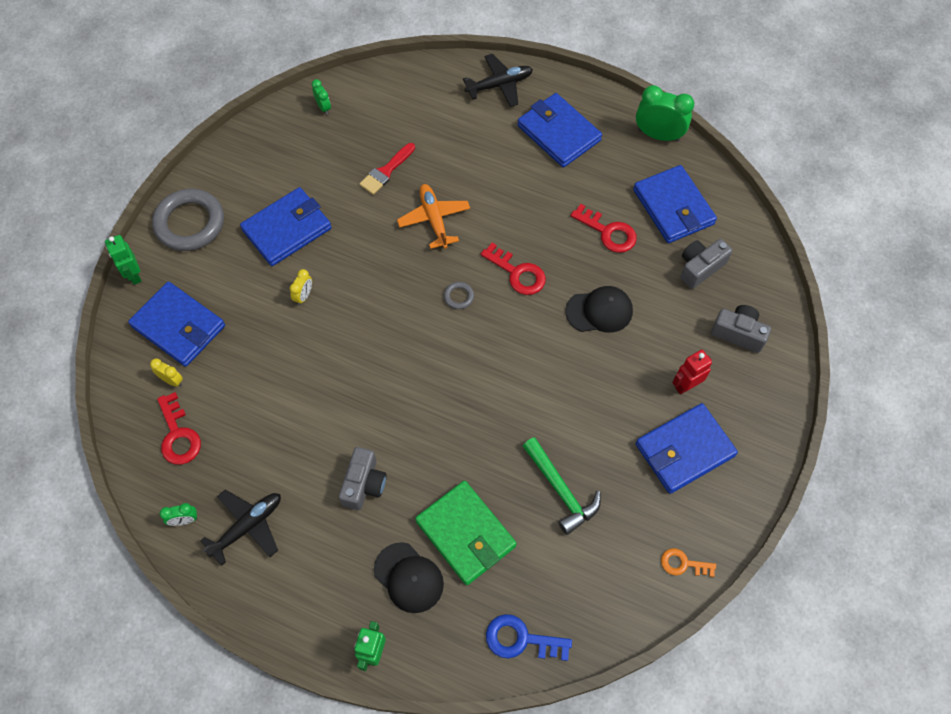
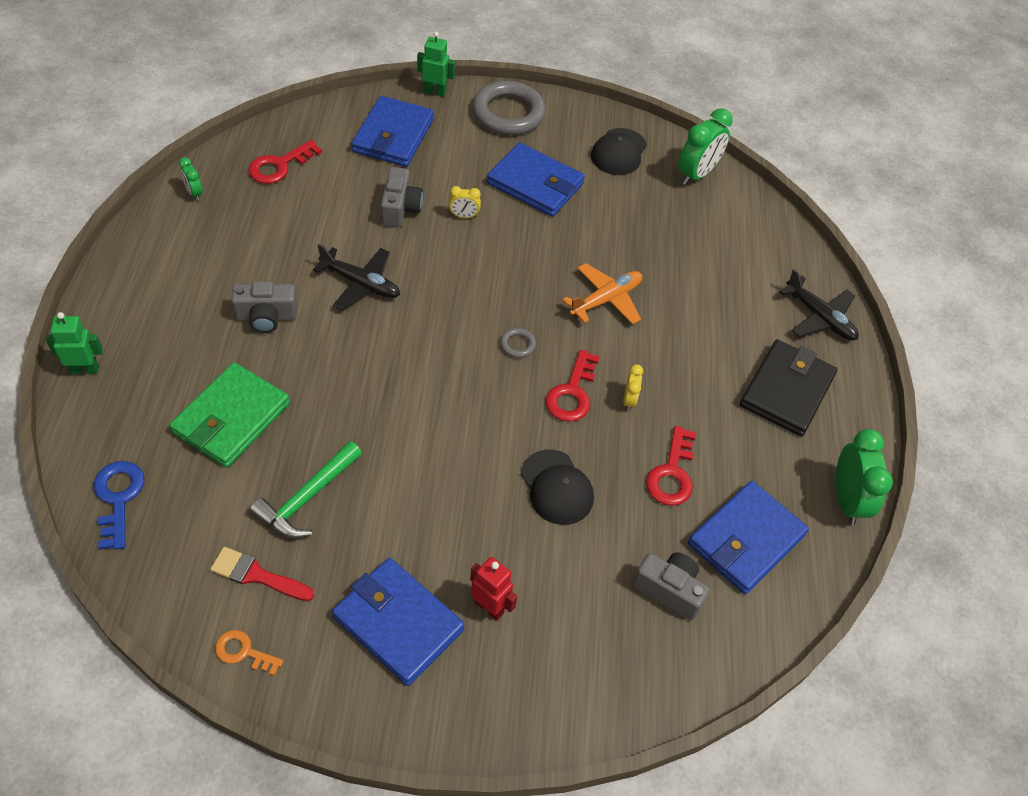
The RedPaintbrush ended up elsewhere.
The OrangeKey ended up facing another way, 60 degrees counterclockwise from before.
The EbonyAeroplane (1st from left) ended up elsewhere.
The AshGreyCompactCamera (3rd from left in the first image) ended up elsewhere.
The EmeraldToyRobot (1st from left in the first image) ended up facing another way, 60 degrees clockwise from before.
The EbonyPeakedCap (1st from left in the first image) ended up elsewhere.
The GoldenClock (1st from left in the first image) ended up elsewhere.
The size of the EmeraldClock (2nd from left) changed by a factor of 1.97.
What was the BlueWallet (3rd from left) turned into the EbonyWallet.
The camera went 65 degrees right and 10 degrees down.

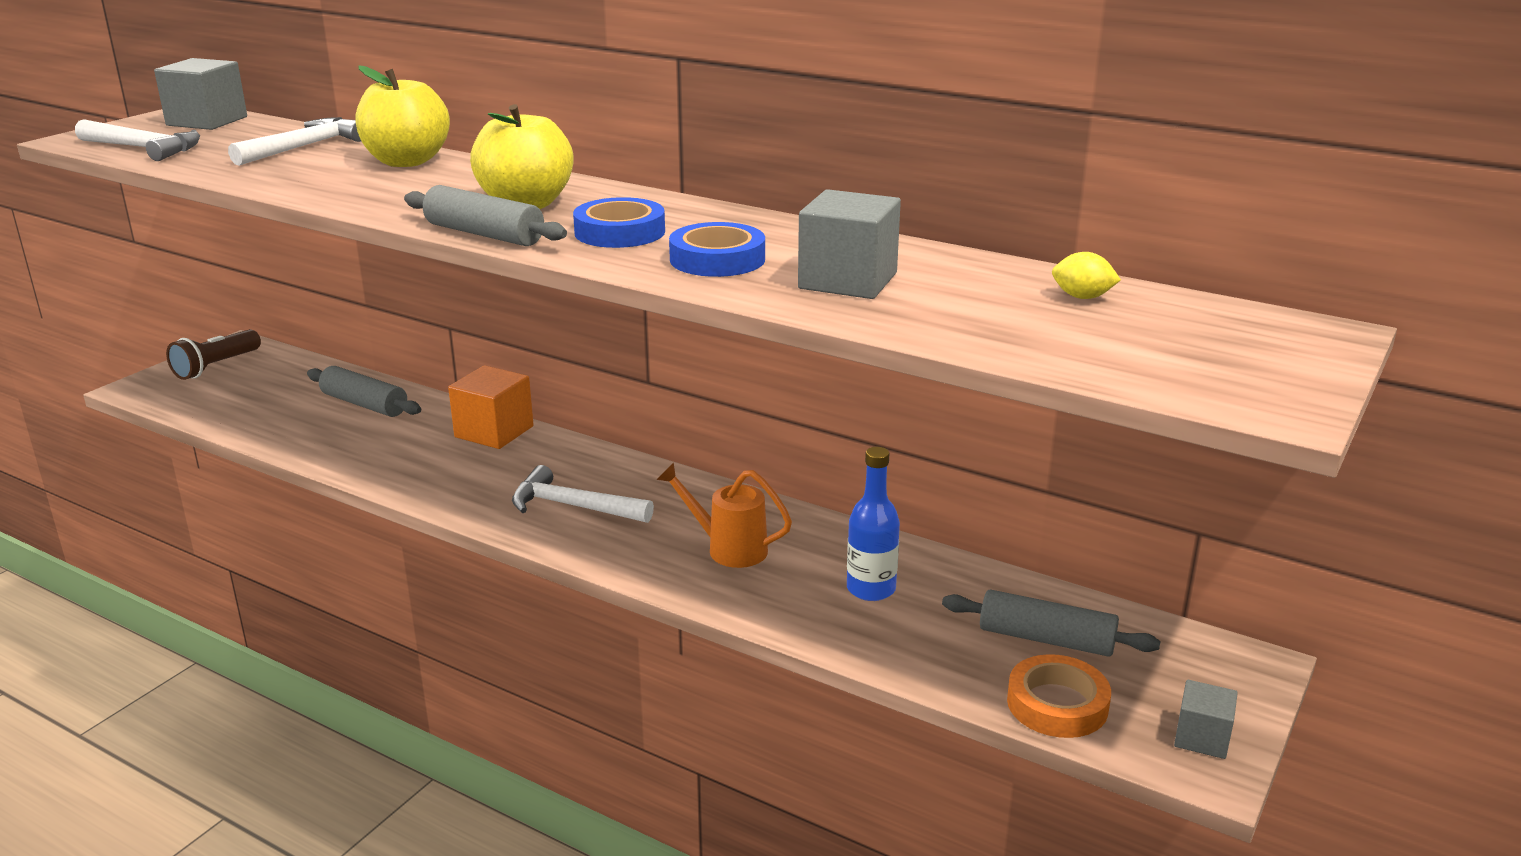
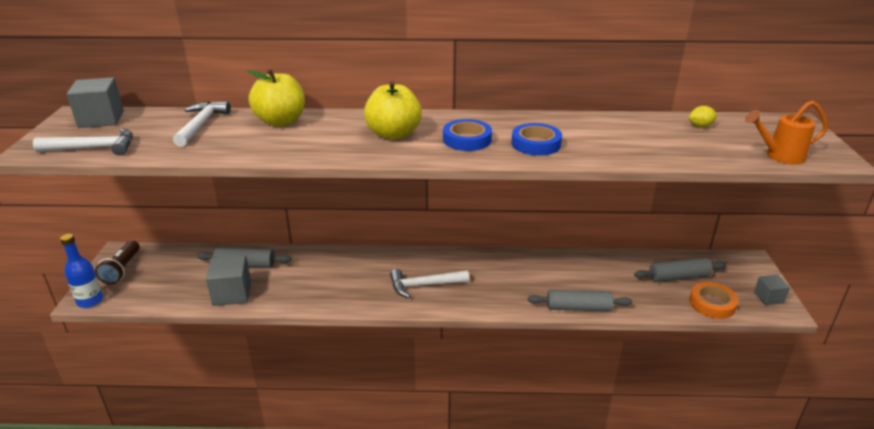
The BlueBottle ended up elsewhere.
The AshGreyCube (2nd from left) ended up elsewhere.
The AshGreyDoughRoller (2nd from left) ended up elsewhere.
The OrangeWateringPot ended up elsewhere.
The second view lost the OrangeCube.
The camera went 30 degrees left and 5 degrees up.

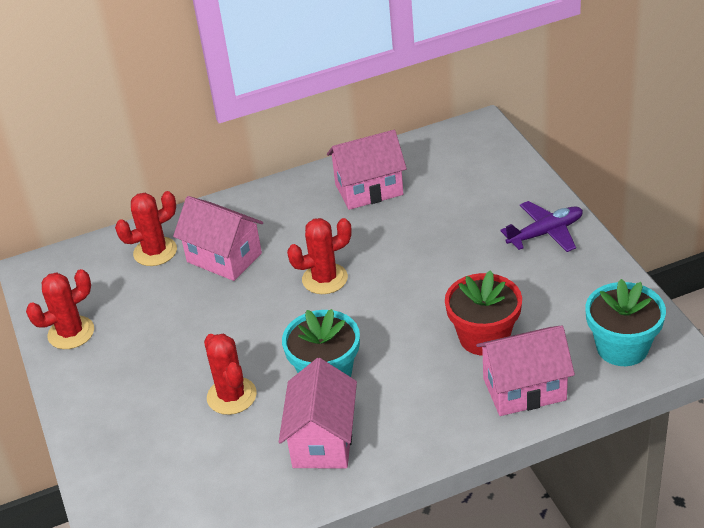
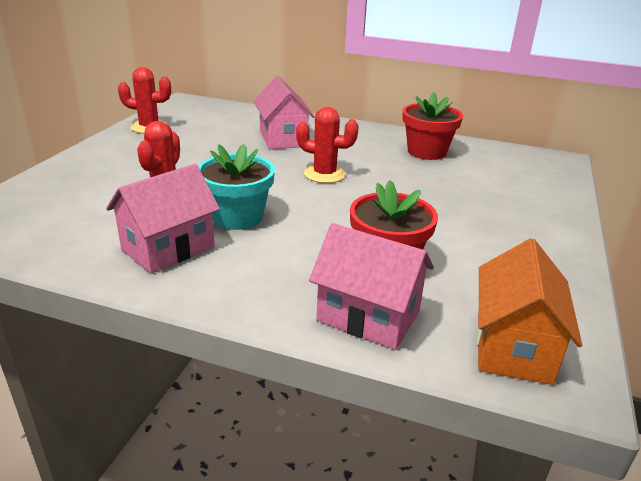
Where the PinkCottage (3rd from left) stood, the RedPottedPlant (2nd from left) came to stand.
Where the AquaPottedPlant (2nd from left) stood, the OrangeCottage came to stand.
The second view lost the RedSaguaroCactus (2nd from left).
The second view lost the RoyalPurpleAeroplane.
The camera went 35 degrees right and 10 degrees down.

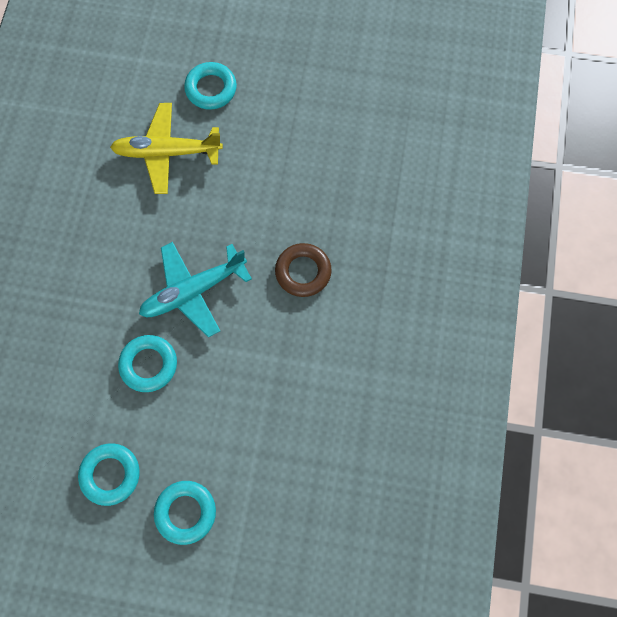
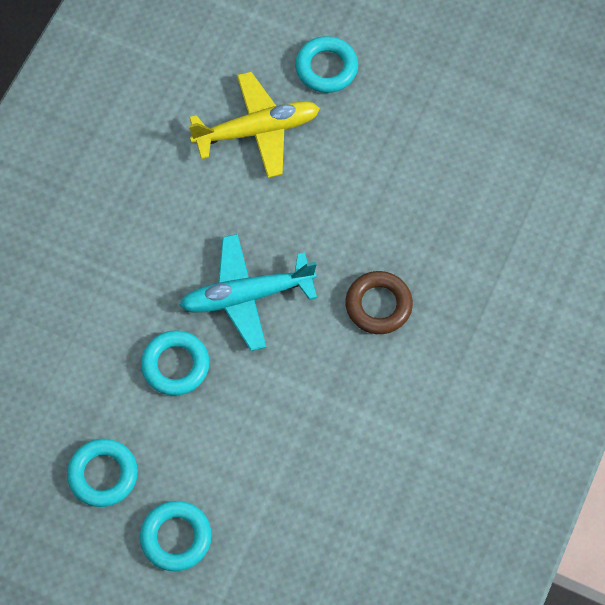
The GoldenAeroplane ended up facing another way, 150 degrees clockwise from before.
The camera went 15 degrees right and 5 degrees down.

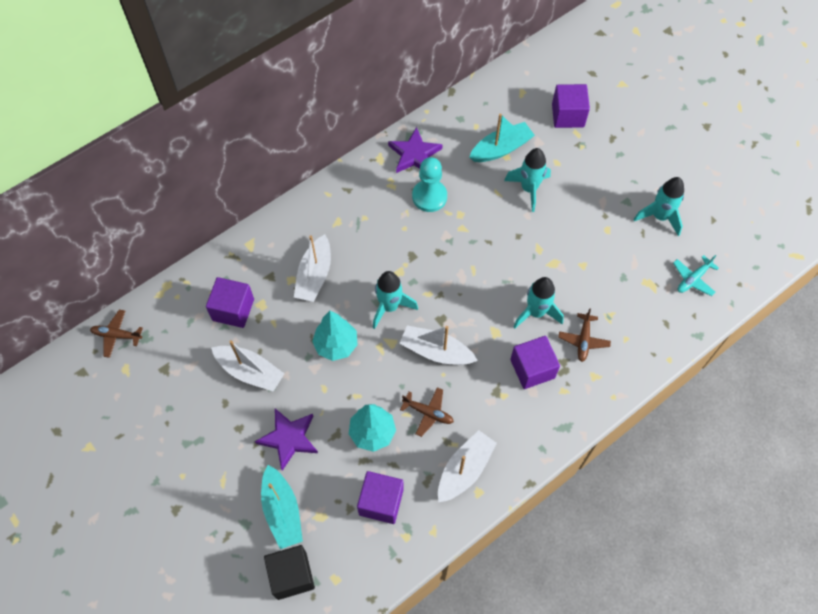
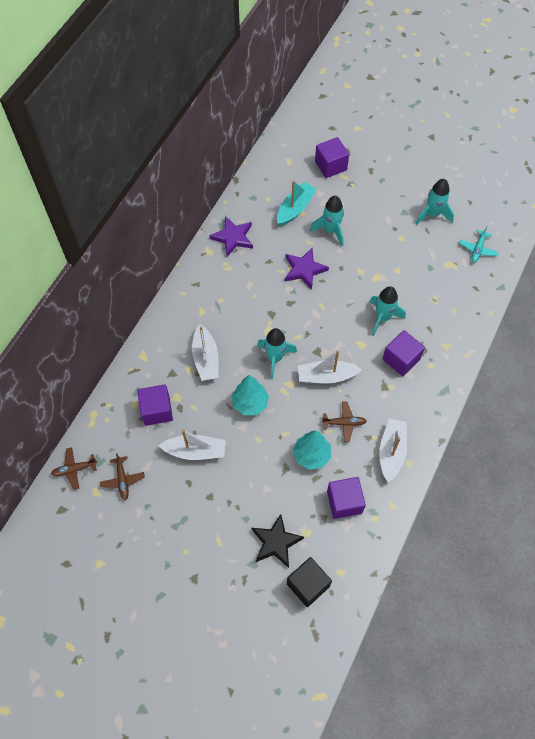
The DarkBrownAeroplane (3rd from left in the first image) ended up elsewhere.
Where the AquaToyBoat (1st from left) stood, the EbonyStarShape came to stand.
The RoyalPurpleStarShape (1st from left in the first image) ended up elsewhere.
The second view lost the AquaGamePawn.
The camera went 25 degrees left and 0 degrees up.

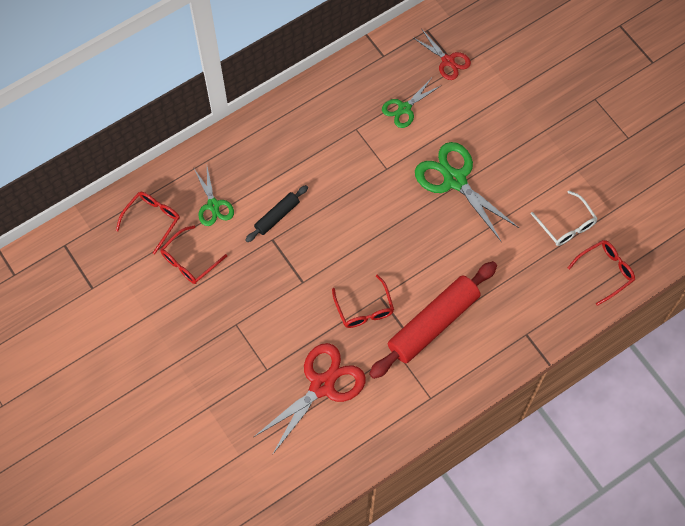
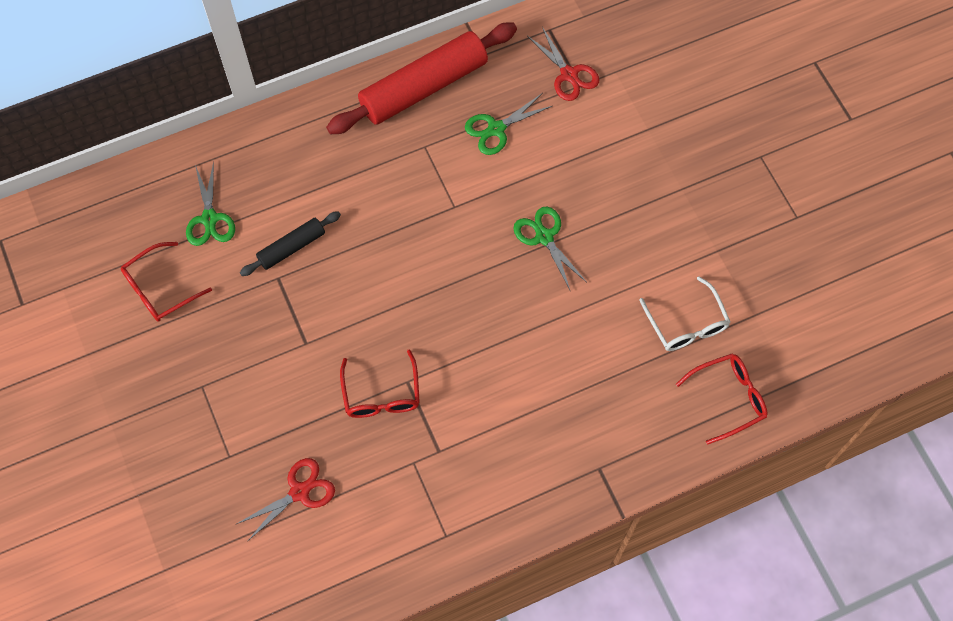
The size of the RedShears (1st from left) changed by a factor of 0.57.
The RedDoughRoller ended up elsewhere.
The size of the EmeraldShears (3rd from left) changed by a factor of 0.57.
The second view lost the RedEyeglasses (1st from left).
The camera went 10 degrees right and 0 degrees up.

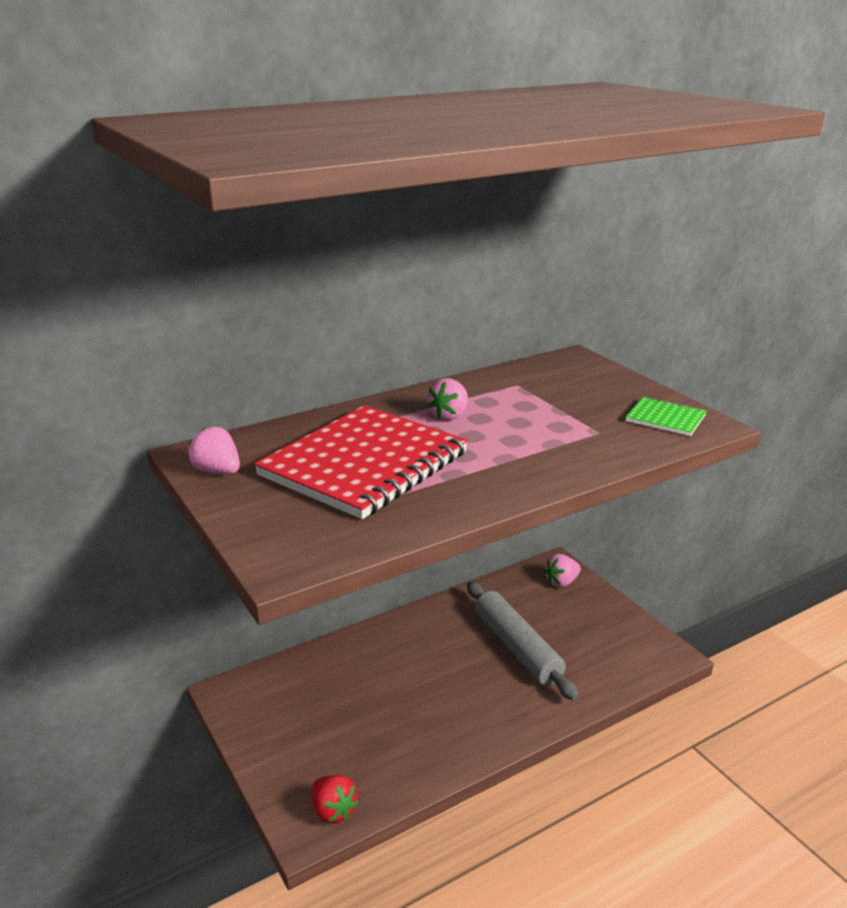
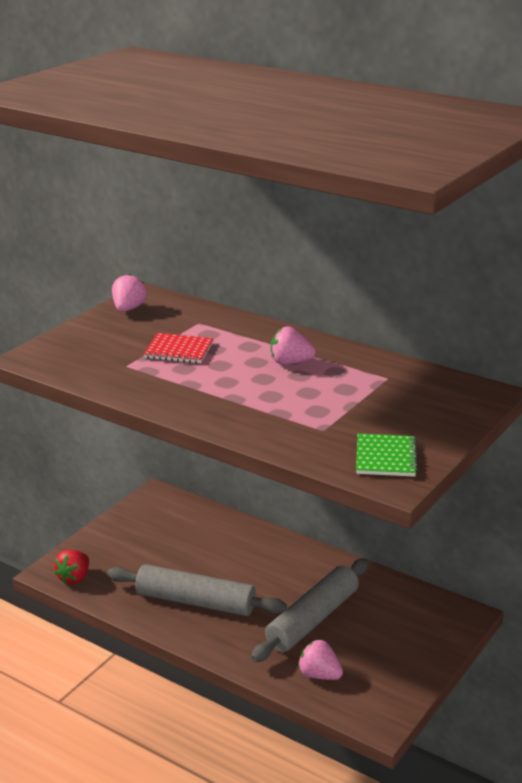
The second view gained the AshGreyDoughRoller (1st from left).
The size of the RedNotepad changed by a factor of 0.44.
The PinkToyStrawberry (3rd from left) ended up elsewhere.
The camera went 65 degrees right and 0 degrees up.

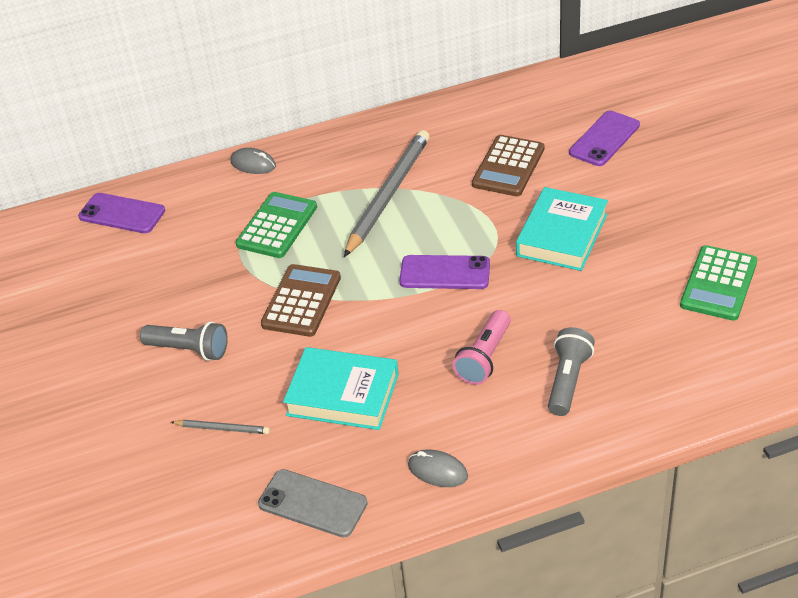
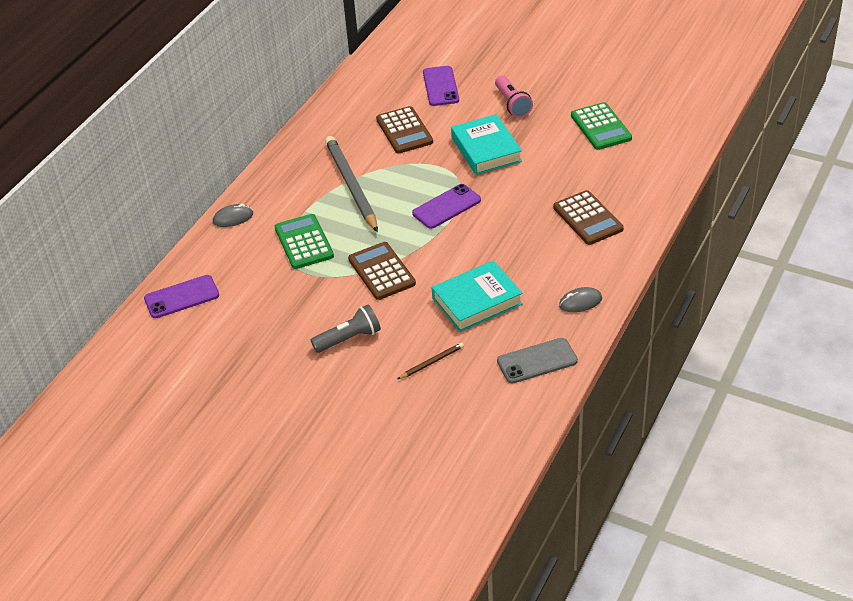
What was the AshGreyLeadPencil (1st from left) turned into the DarkBrownLeadPencil.
The PinkTorch ended up elsewhere.
Where the AshGreyTorch (2nd from left) stood, the DarkBrownCalculator (3rd from left) came to stand.
The camera went 45 degrees left and 0 degrees up.

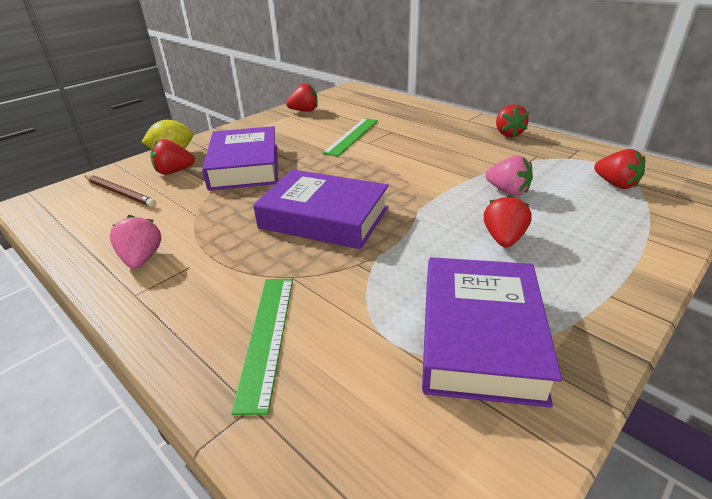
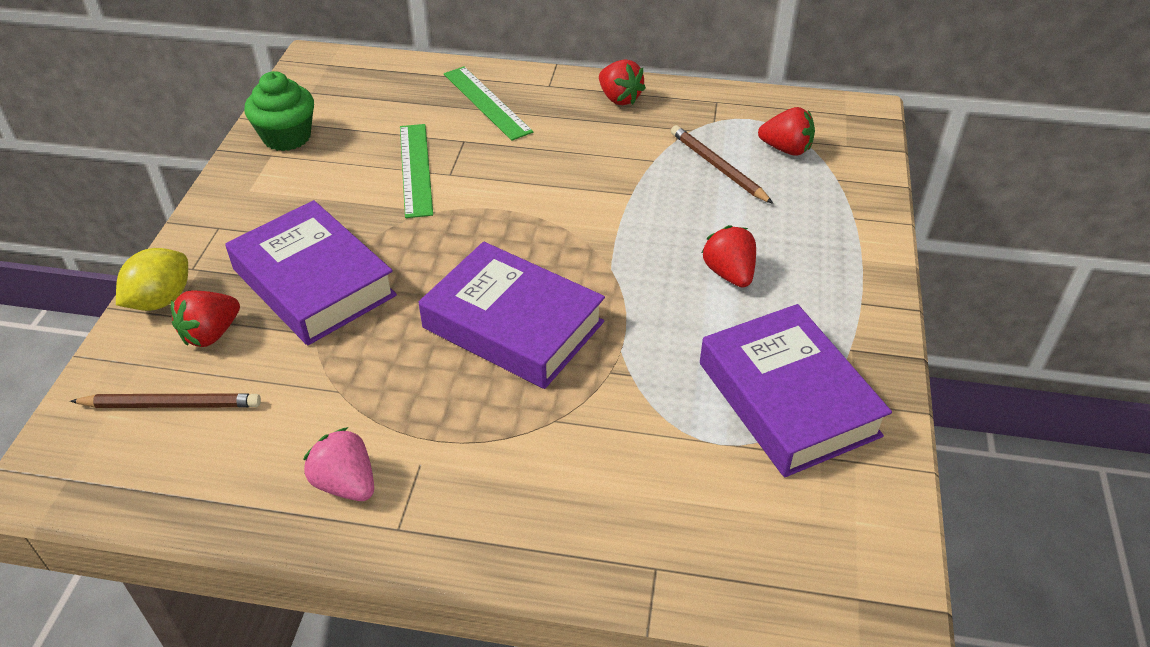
Where the RedToyStrawberry (2nd from left) stood, the EmeraldMuffin came to stand.
The RoyalPurpleHardback (2nd from left) ended up facing another way, 45 degrees clockwise from before.
The EmeraldStraightedge (1st from left in the first image) ended up elsewhere.
The second view gained the DarkBrownLeadPencil (2nd from left).
The second view lost the PinkToyStrawberry (2nd from left).
The camera went 35 degrees left and 10 degrees up.

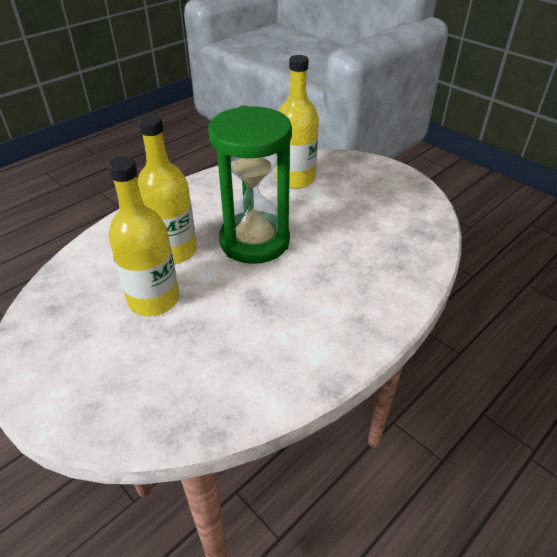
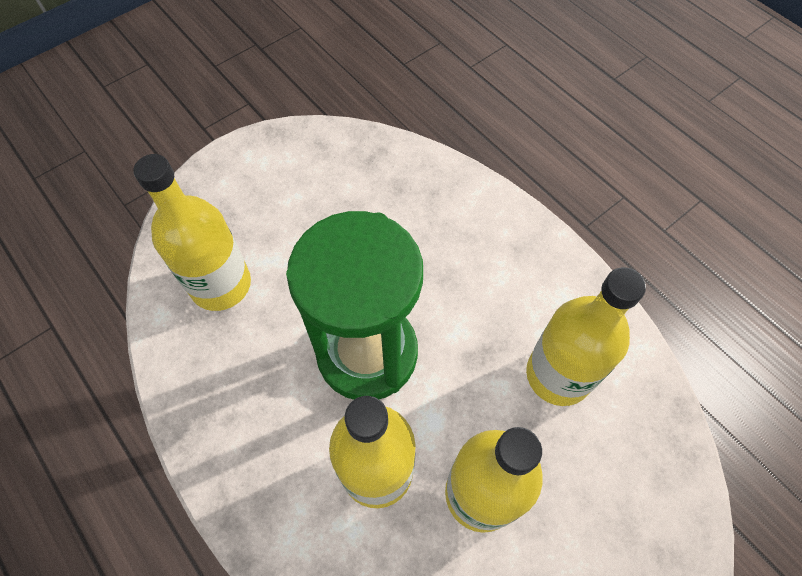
The second view gained the GoldenBottle (4th from left).
The camera went 85 degrees left and 20 degrees up.

